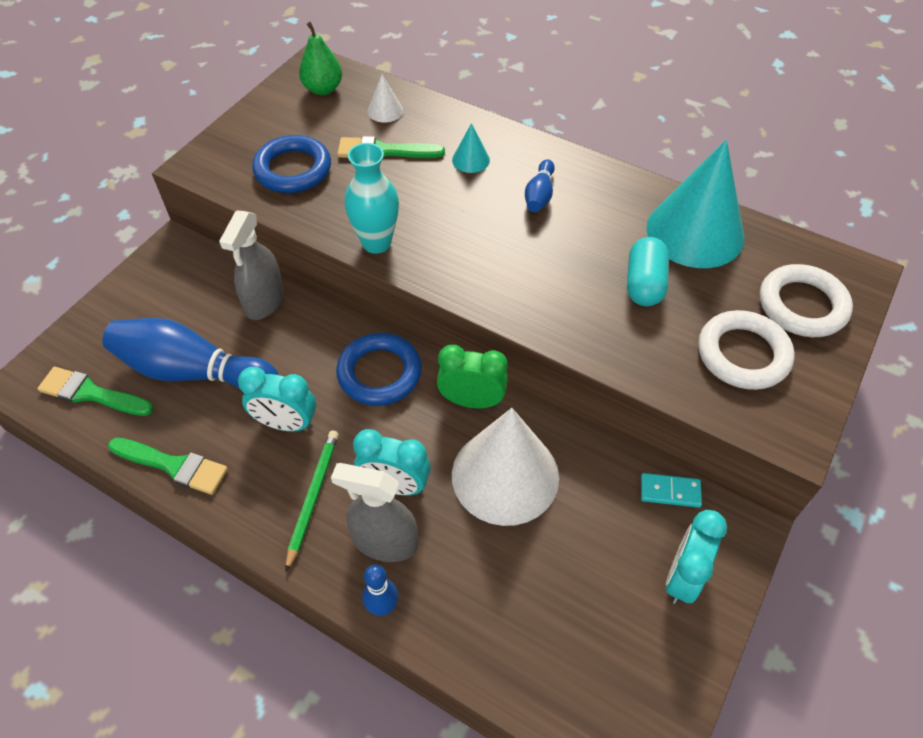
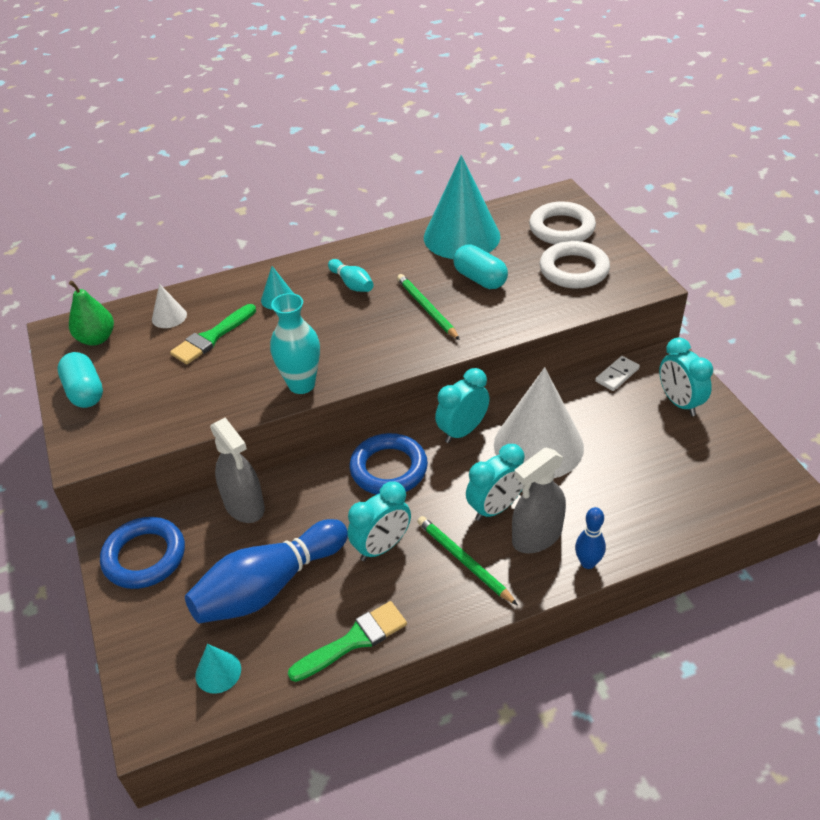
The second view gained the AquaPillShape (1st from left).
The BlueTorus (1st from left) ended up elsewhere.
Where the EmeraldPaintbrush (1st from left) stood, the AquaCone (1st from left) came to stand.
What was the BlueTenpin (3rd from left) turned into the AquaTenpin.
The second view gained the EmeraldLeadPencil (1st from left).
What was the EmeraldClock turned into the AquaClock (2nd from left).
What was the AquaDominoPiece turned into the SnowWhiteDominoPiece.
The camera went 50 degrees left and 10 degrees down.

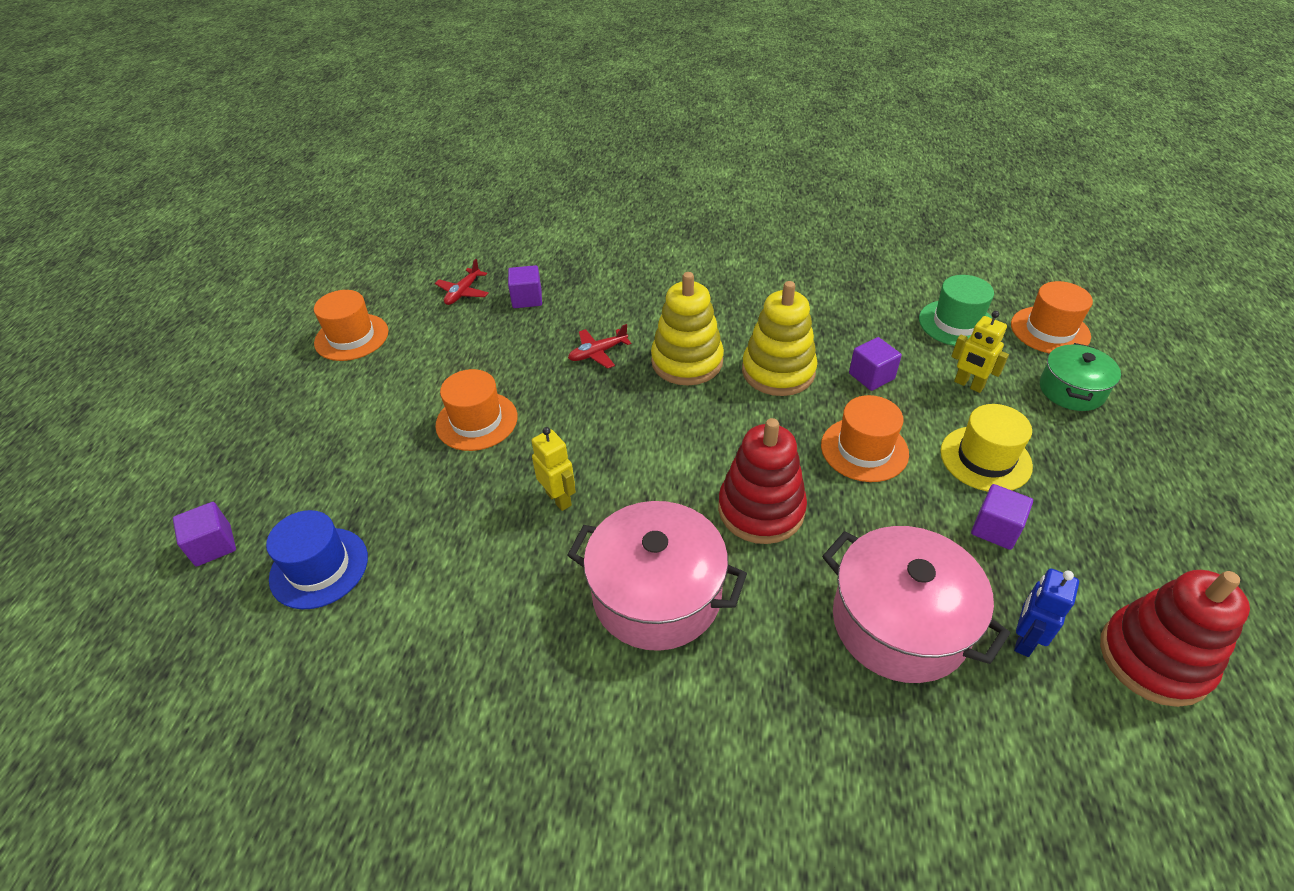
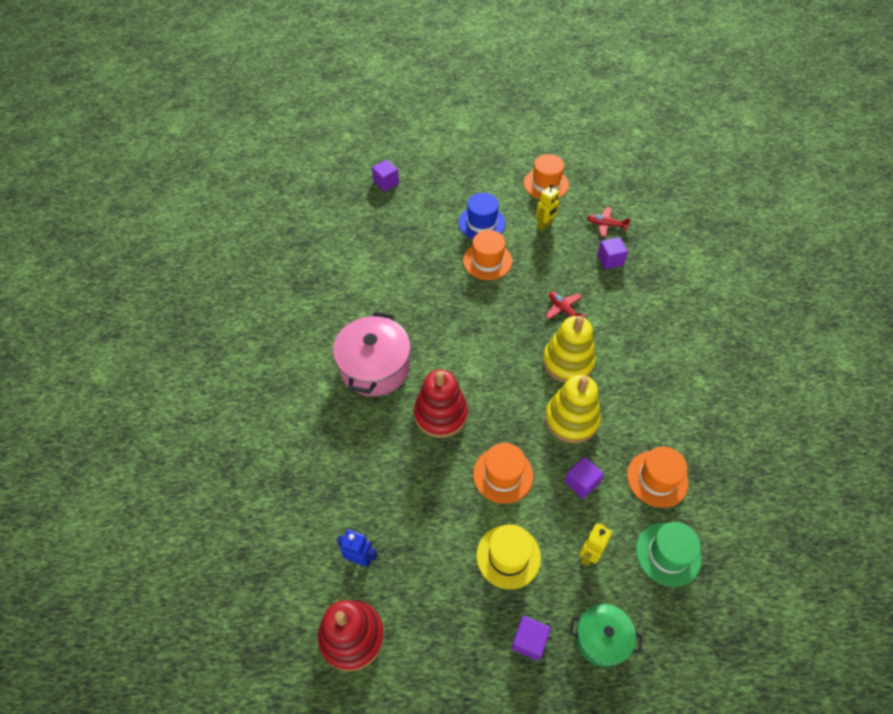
The BlueTopHat ended up elsewhere.
The RoyalPurpleCube (4th from left in the first image) ended up elsewhere.
The GoldenToyRobot (1st from left) ended up elsewhere.
The OrangeTopHat (4th from left) ended up elsewhere.
The second view lost the PinkCookingPot (2nd from left).
The camera went 80 degrees right and 10 degrees up.

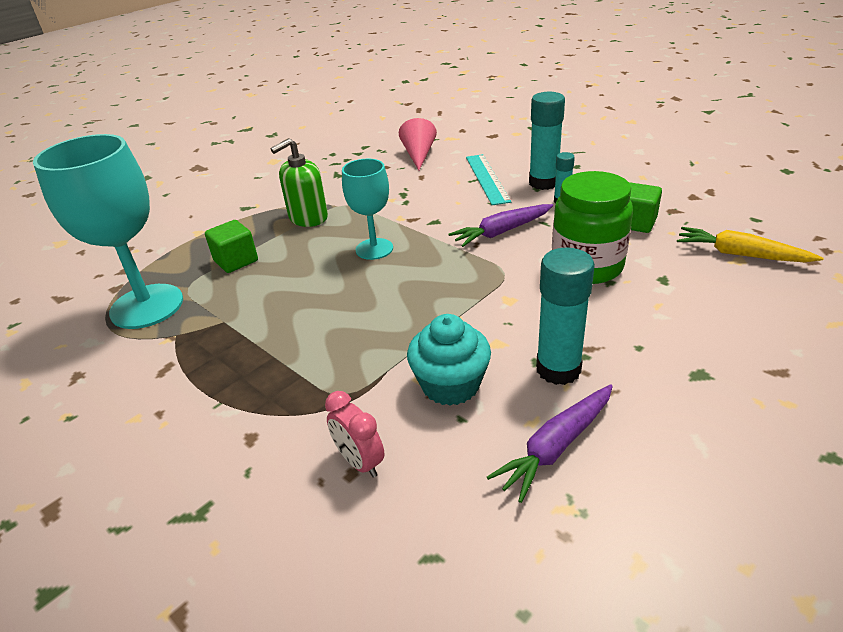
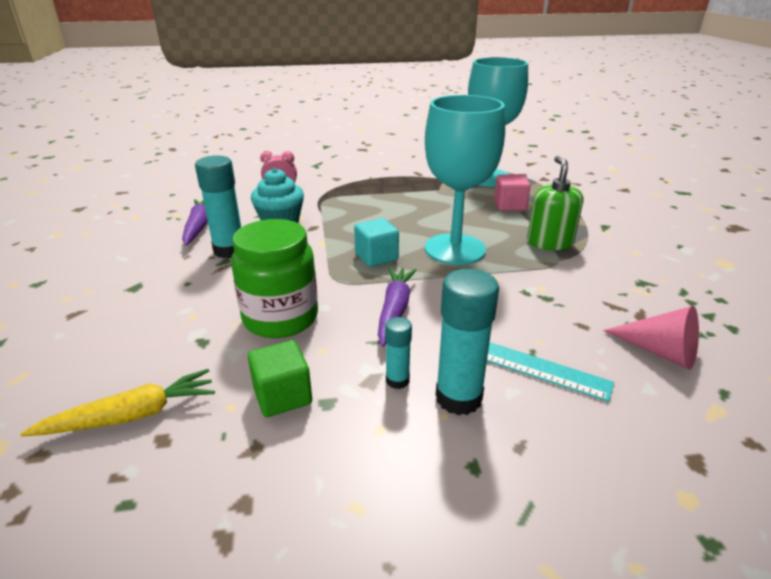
The second view gained the AquaCube.
The size of the AquaWineGlass (2nd from left in the first image) changed by a factor of 1.72.
What was the EmeraldCube (1st from left) turned into the PinkCube.
The camera went 125 degrees right and 5 degrees down.

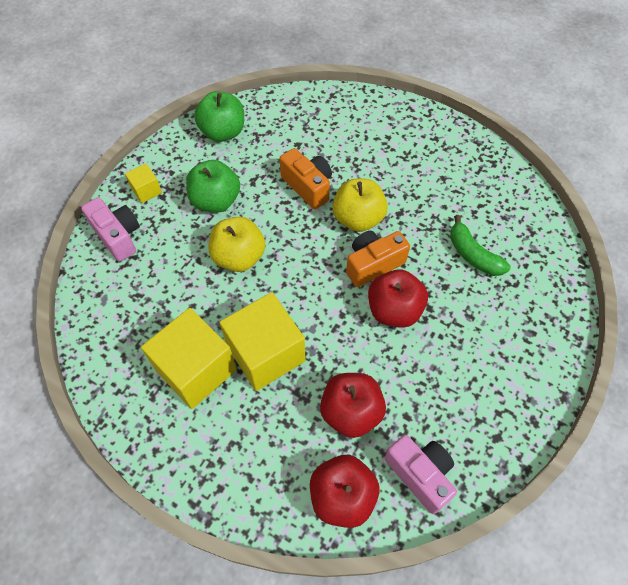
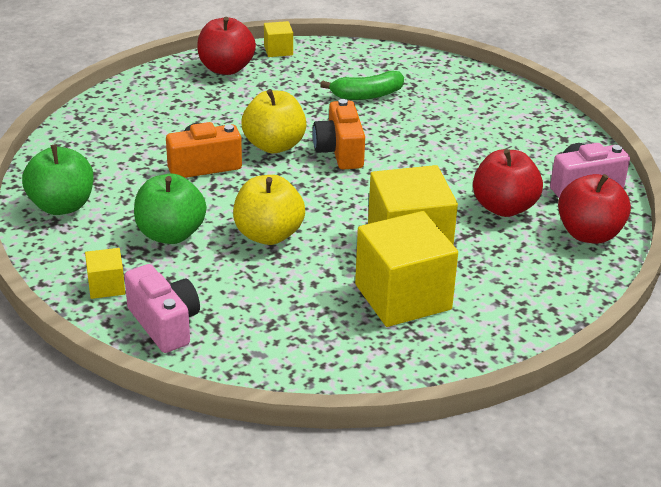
The PinkCompactCamera (1st from left) ended up facing another way, 75 degrees clockwise from before.
The RedToyApple (3rd from left in the first image) ended up elsewhere.
The second view gained the GoldenCube (2nd from left).
The camera went 70 degrees left and 25 degrees down.

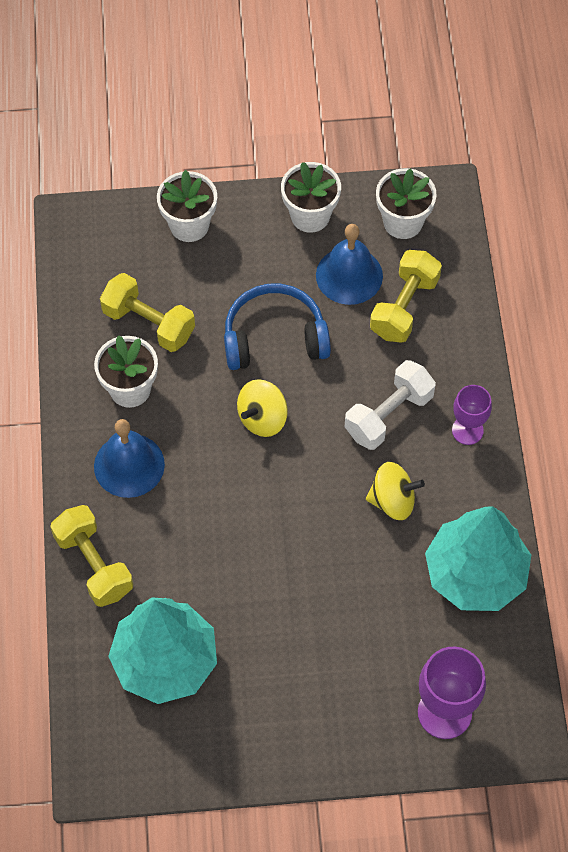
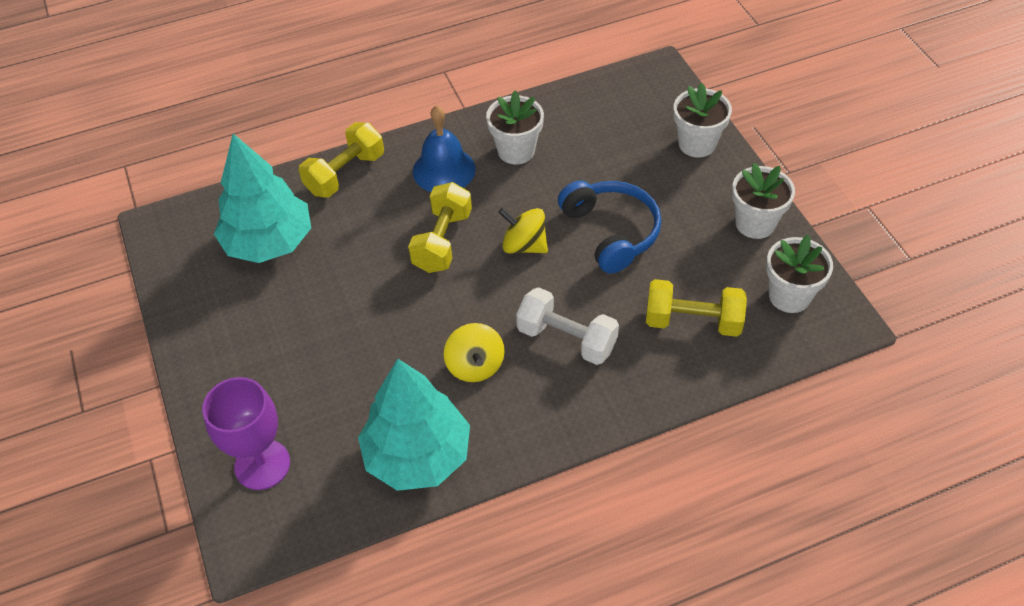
The GoldenDumbbell (2nd from left) ended up elsewhere.
The second view lost the BlueBell (2nd from left).
The second view lost the RoyalPurpleWineGlass (2nd from left).
The camera went 75 degrees right and 10 degrees down.

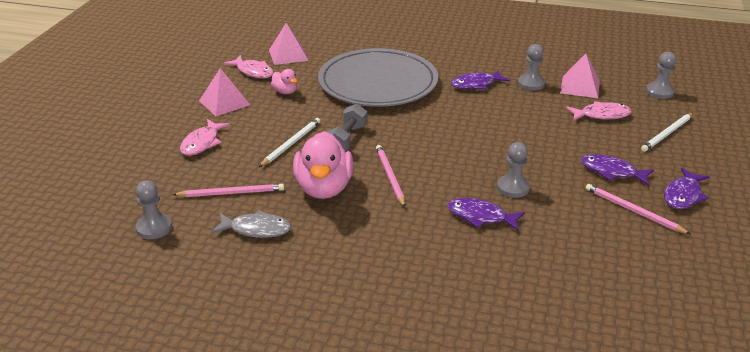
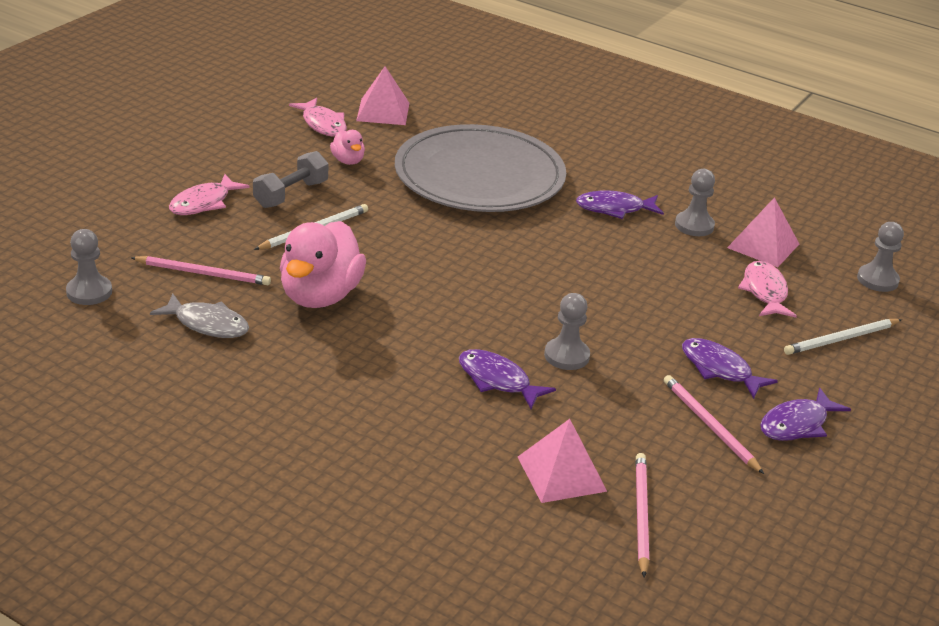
The AshGreyDumbbell ended up elsewhere.
The PinkPyramidShape (1st from left in the first image) ended up elsewhere.
The PinkLeadPencil (2nd from left) ended up elsewhere.
The PinkFishFigure (3rd from left) ended up facing another way, 105 degrees counterclockwise from before.
The camera went 15 degrees right and 0 degrees up.

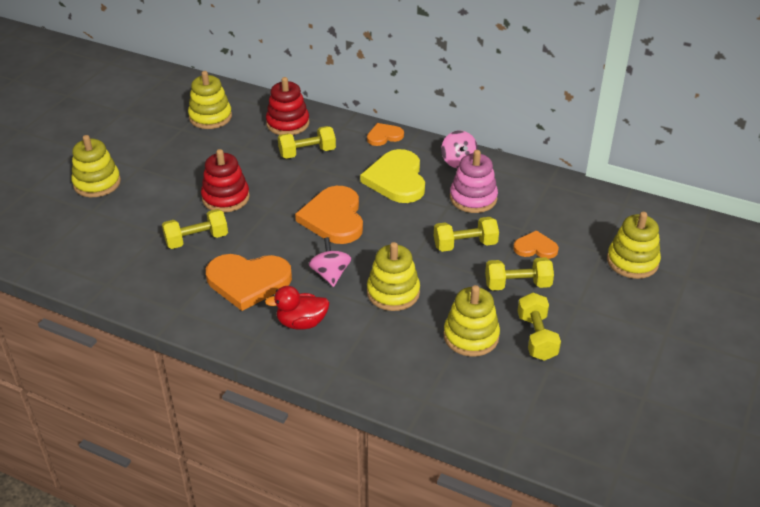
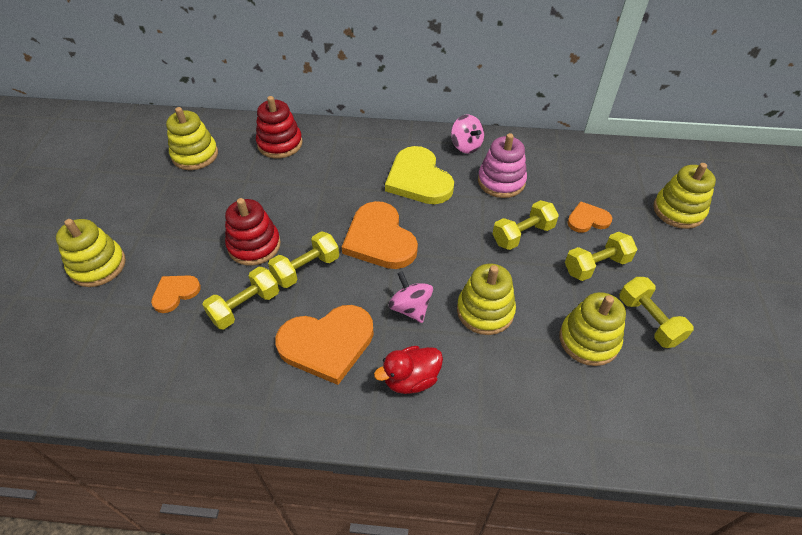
The OrangeHeart (3rd from left in the first image) ended up elsewhere.
The GoldenDumbbell (2nd from left) ended up elsewhere.
The camera went 20 degrees left and 10 degrees up.

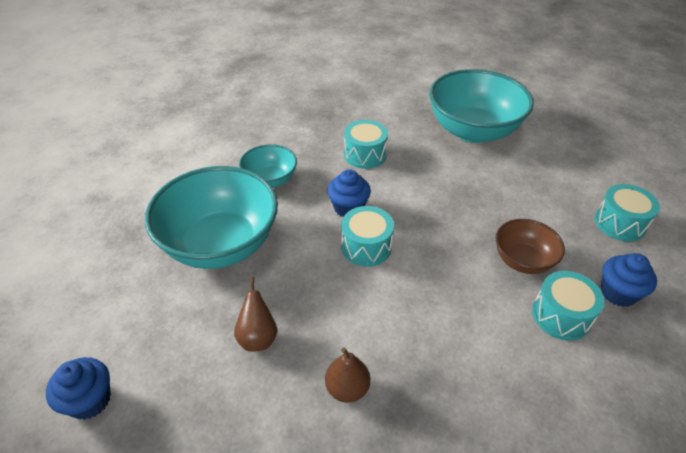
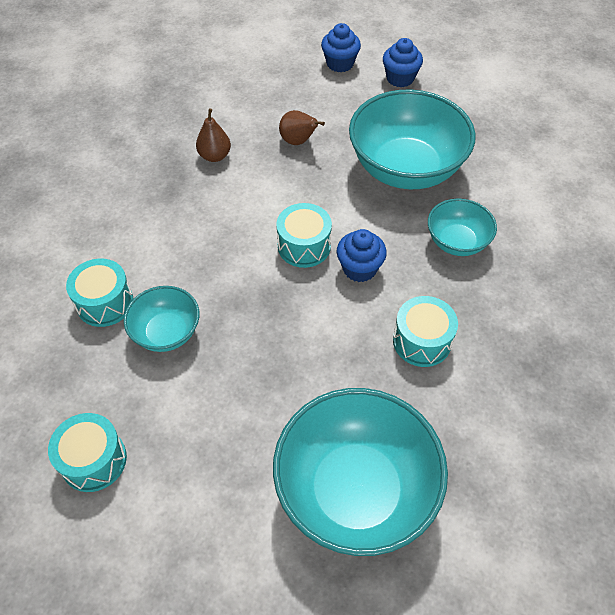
What was the DarkBrownServingBowl turned into the AquaServingBowl (1st from left).
The BlueMuffin (3rd from left) ended up elsewhere.
The camera went 135 degrees right and 10 degrees up.

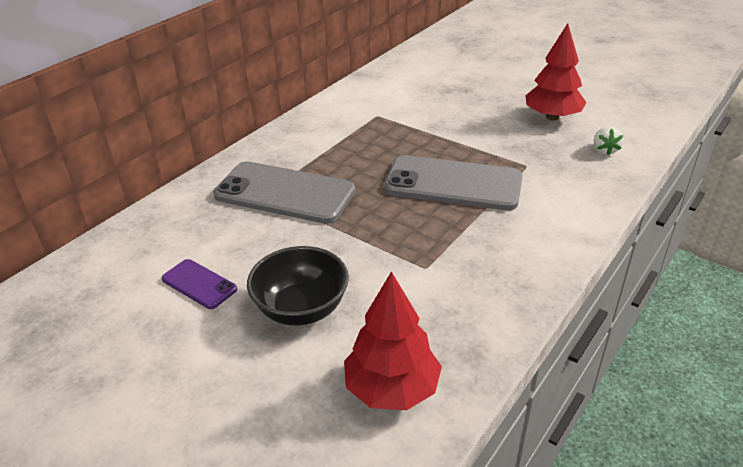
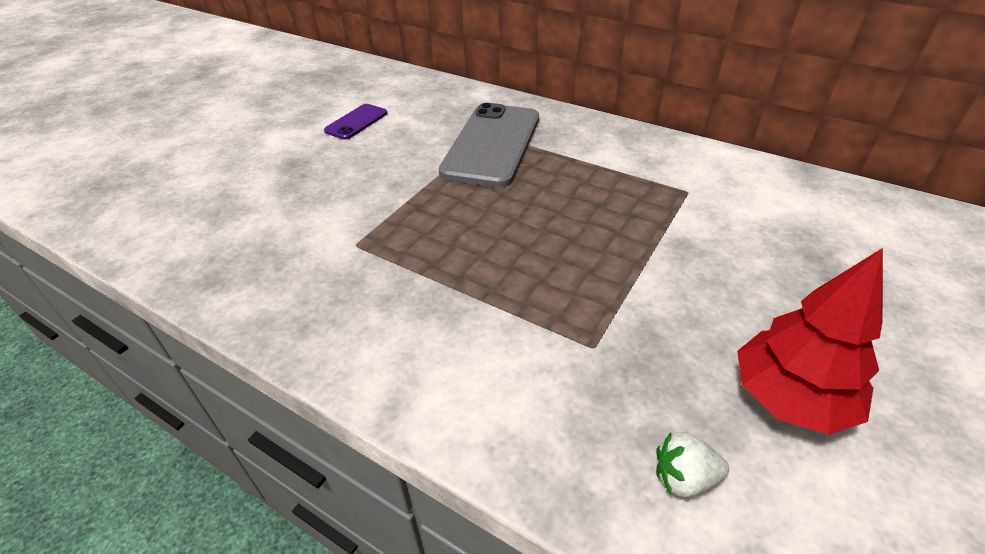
The second view lost the EbonyServingBowl.
The second view lost the RedTree (1st from left).
The second view lost the AshGreySmartphone (2nd from left).
The camera went 85 degrees right and 5 degrees up.

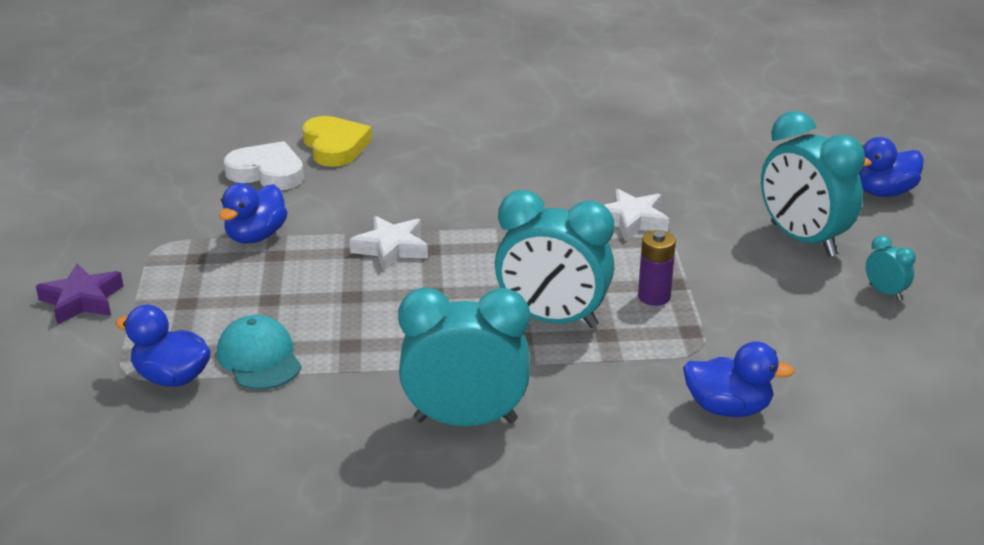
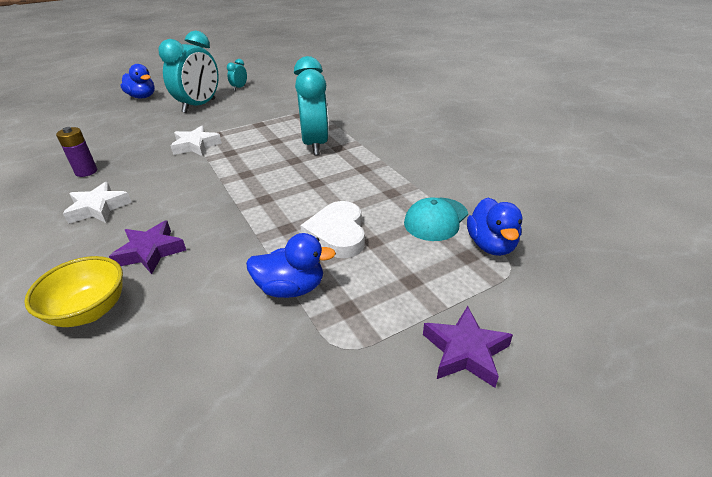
Where the GoldenHeart stood, the GoldenServingBowl came to stand.
The RoyalPurpleAaBattery ended up elsewhere.
The SnowWhiteStarShape (1st from left) ended up elsewhere.
The second view gained the RoyalPurpleStarShape (1st from left).
The SnowWhiteHeart ended up elsewhere.
The second view lost the AquaClock (1st from left).
The second view lost the BlueToyDuck (3rd from left).
The camera went 115 degrees left and 5 degrees up.

